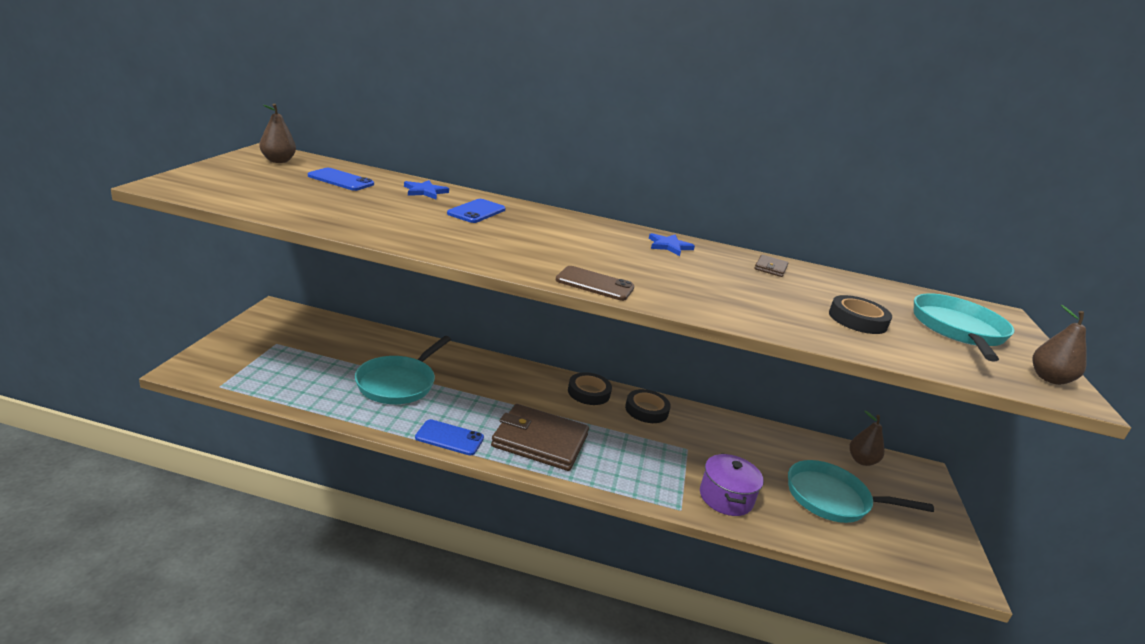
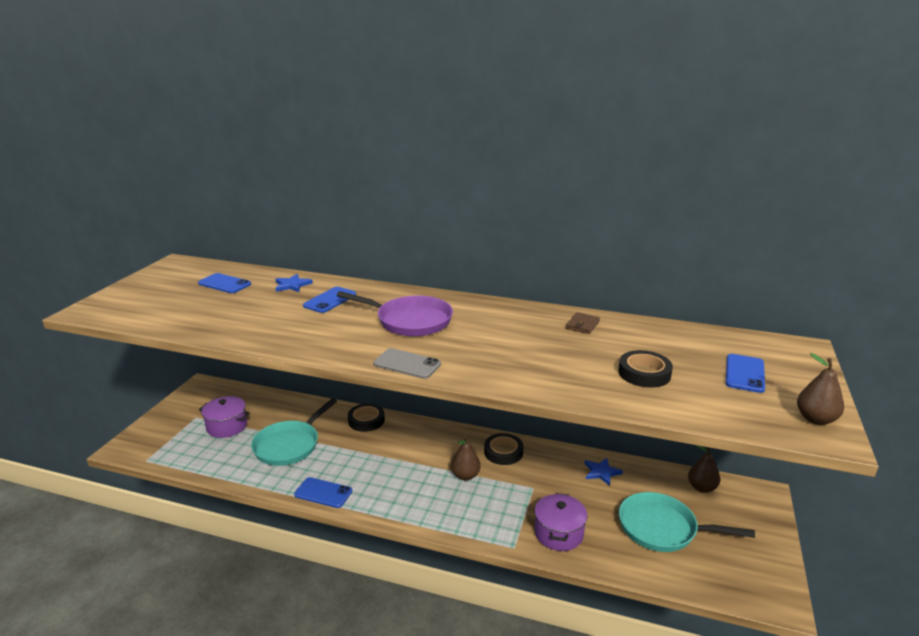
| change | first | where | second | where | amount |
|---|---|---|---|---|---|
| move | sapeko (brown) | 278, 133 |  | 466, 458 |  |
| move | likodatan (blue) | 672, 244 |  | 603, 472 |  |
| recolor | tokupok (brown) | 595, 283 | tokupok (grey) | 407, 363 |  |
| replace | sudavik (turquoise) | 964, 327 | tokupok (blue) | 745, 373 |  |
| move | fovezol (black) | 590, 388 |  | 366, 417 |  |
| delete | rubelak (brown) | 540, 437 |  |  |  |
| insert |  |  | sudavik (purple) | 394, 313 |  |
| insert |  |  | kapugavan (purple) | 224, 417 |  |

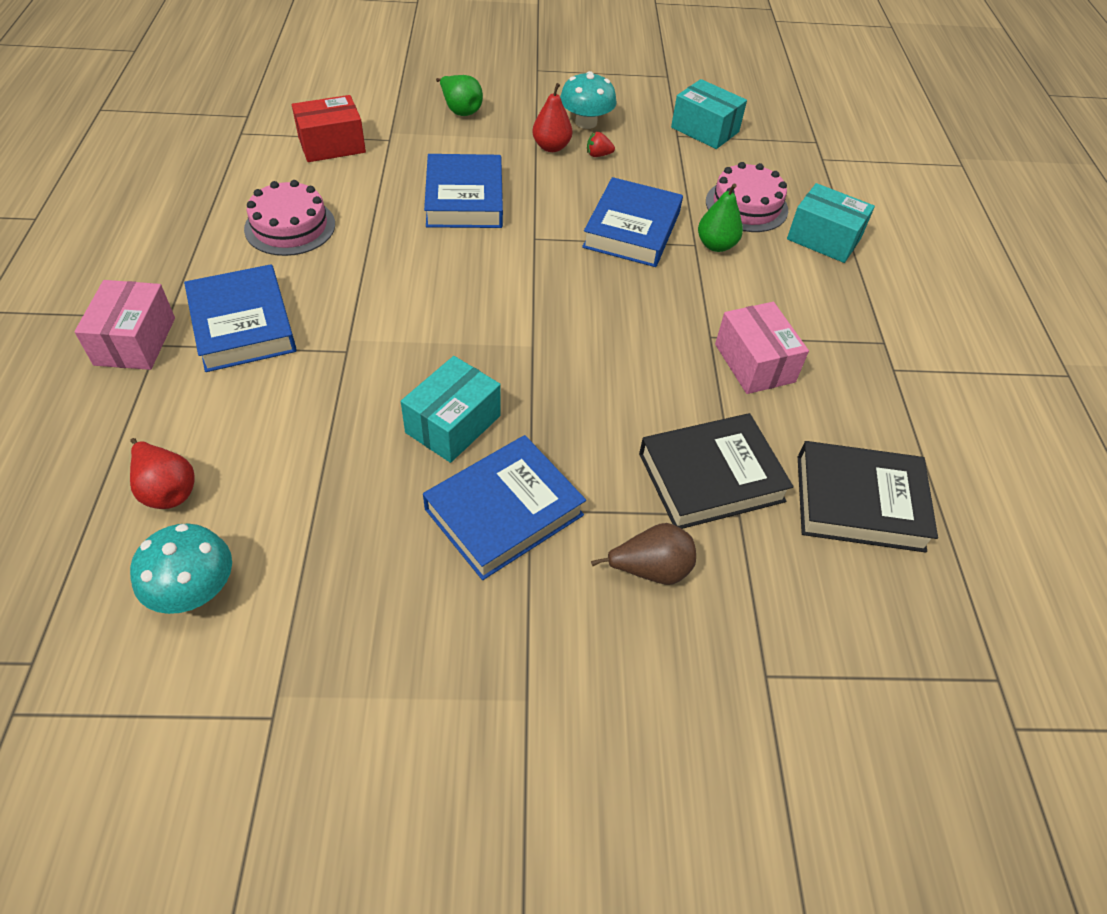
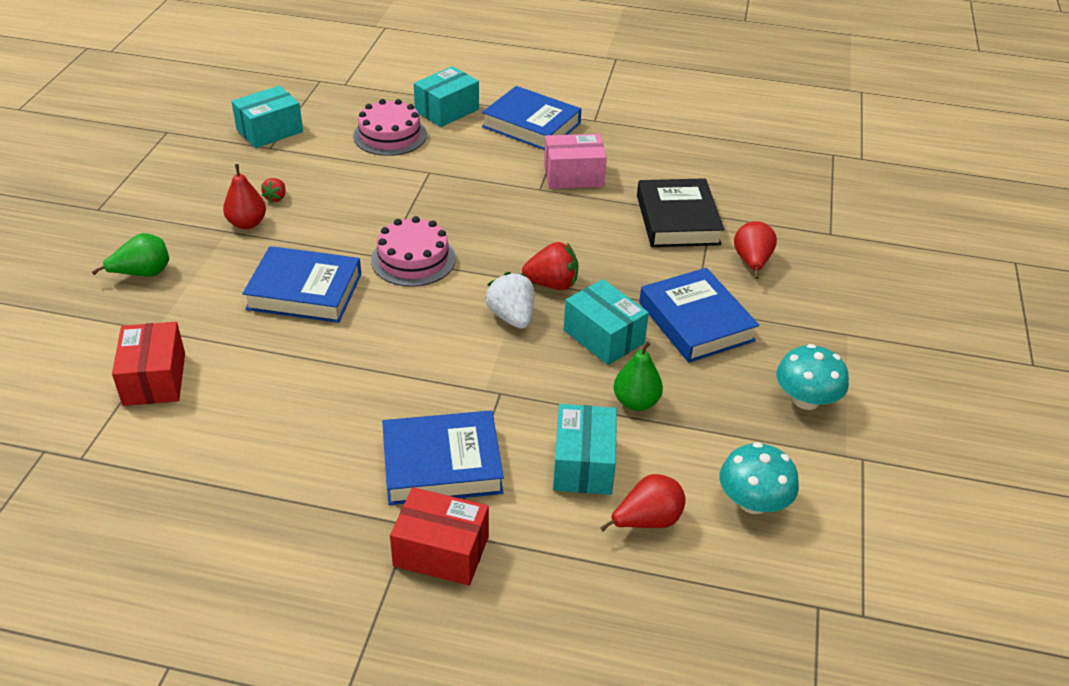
| change | first | where | second | where | amount |
|---|---|---|---|---|---|
| move | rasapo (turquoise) | 588, 100 |  | 812, 377 |  |
| move | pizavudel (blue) | 632, 222 |  | 531, 118 |  |
| move | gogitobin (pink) | 289, 218 |  | 413, 251 |  |
| move | sapeko (green) | 720, 217 |  | 638, 376 |  |
| recolor | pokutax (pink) | 124, 325 | pokutax (red) | 439, 536 |  |
| delete | pizavudel (black) | 868, 497 |  |  |  |
| recolor | sapeko (brown) | 643, 554 | sapeko (red) | 755, 250 |  |
| insert |  |  | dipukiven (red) | 550, 266 |  |
| insert |  |  | dipukiven (white) | 509, 300 |  |
| insert |  |  | pokutax (turquoise) | 585, 449 |  |

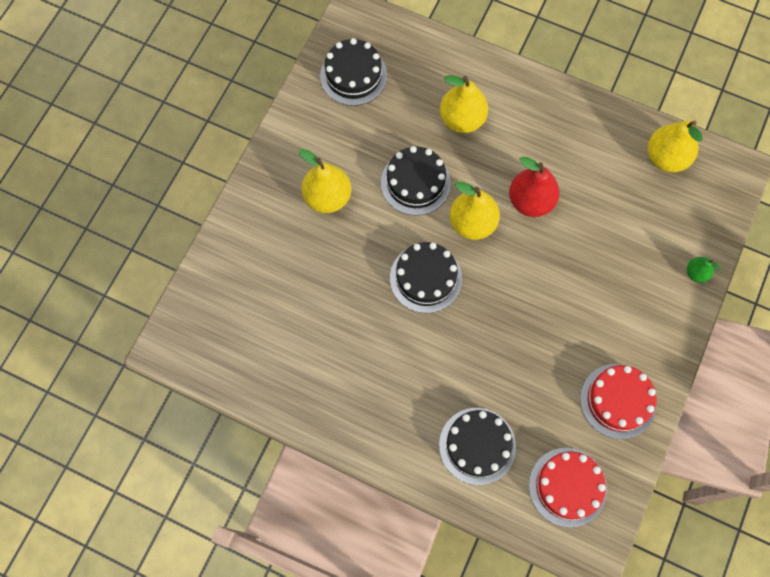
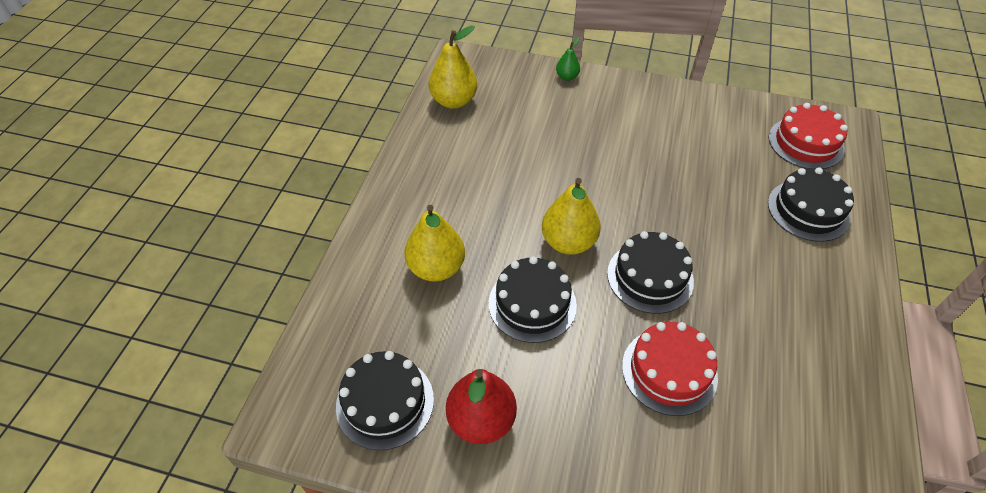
| change | first | where | second | where | amount |
|---|---|---|---|---|---|
| delete | sapeko (yellow) | 325, 181 |  |  |  |
| move | sapeko (red) | 534, 186 |  | 481, 406 |  |
| move | gogitobin (red) | 618, 401 |  | 670, 369 |  |

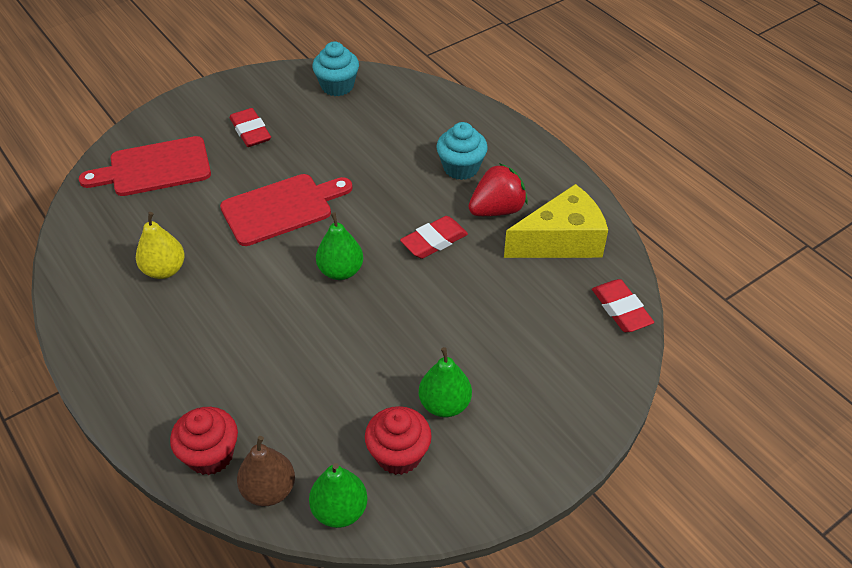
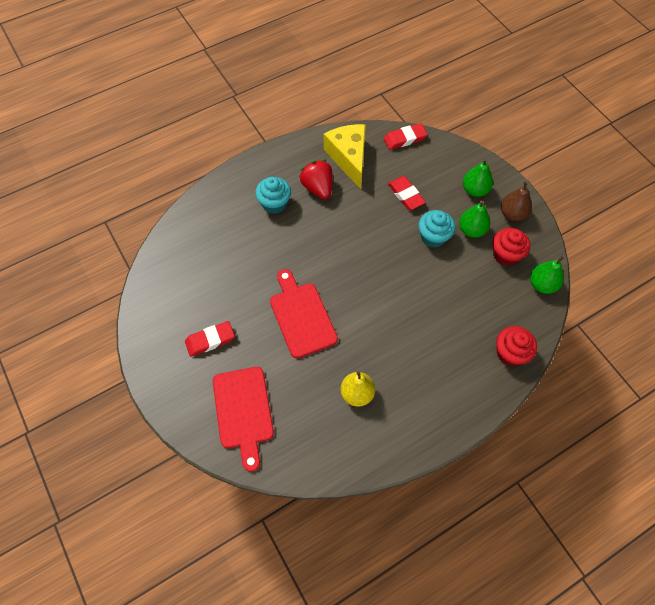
| change | first | where | second | where | amount |
|---|---|---|---|---|---|
| move | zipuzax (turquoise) | 335, 69 |  | 436, 229 |  |
| move | sapeko (green) | 339, 246 |  | 478, 178 |  |
| move | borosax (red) | 434, 237 |  | 407, 193 |  |
| move | sapeko (brown) | 266, 471 |  | 516, 201 |  |

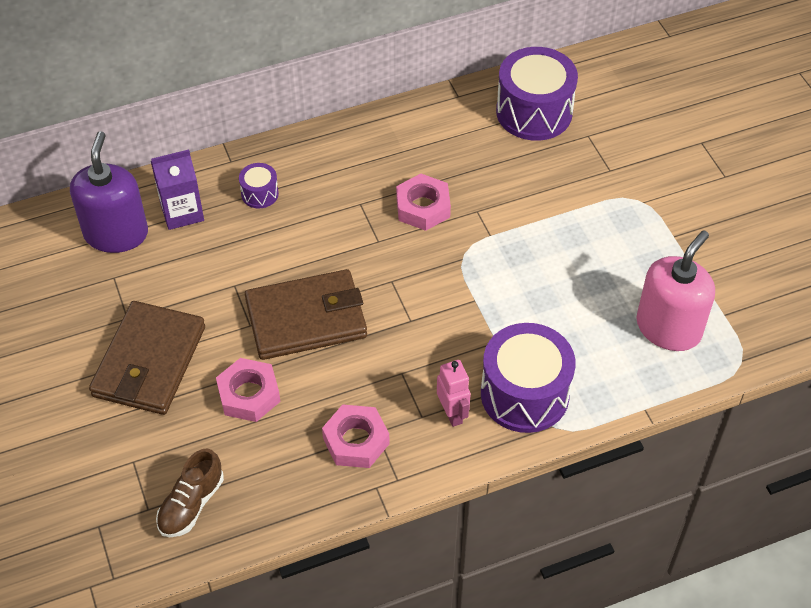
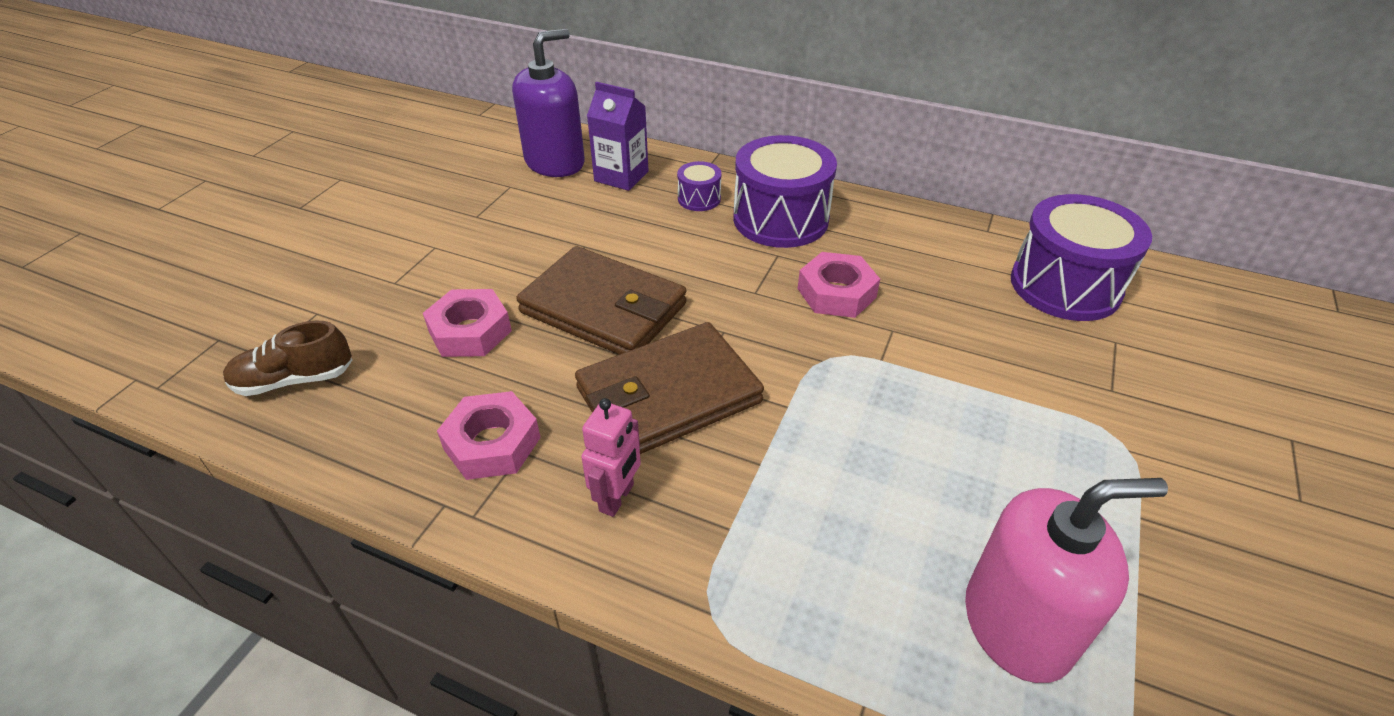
| change | first | where | second | where | amount |
|---|---|---|---|---|---|
| move | rubelak (brown) | 147, 358 |  | 669, 388 |  |
| move | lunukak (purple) | 528, 378 |  | 785, 191 |  |

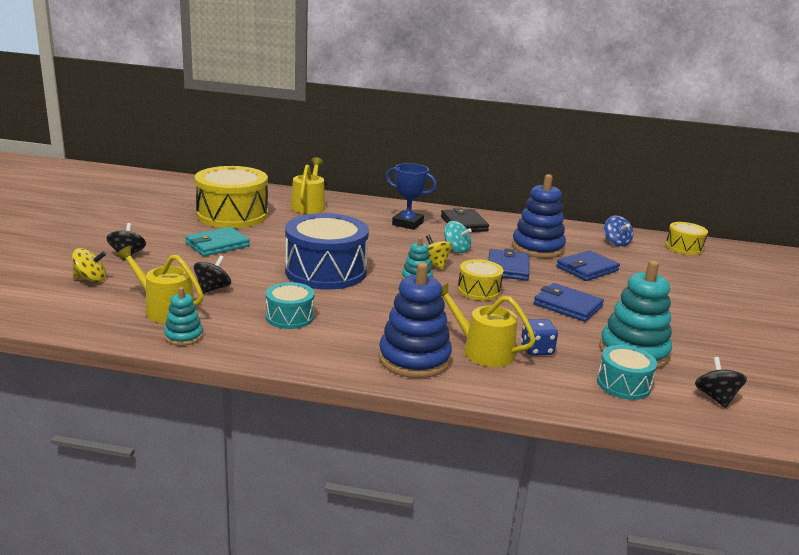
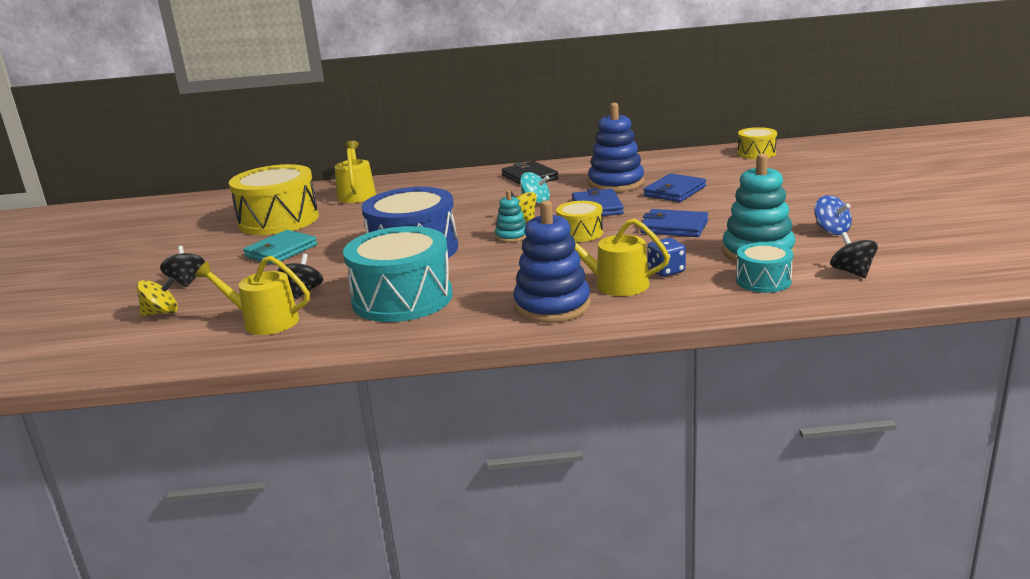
| change | first | where | second | where | amount |
|---|---|---|---|---|---|
| delete | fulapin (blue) | 411, 196 |  |  |  |
| move | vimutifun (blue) | 618, 231 |  | 833, 215 |  |
| resize | lunukak (turquoise) | 290, 305 |  | 398, 274 | x1.94 |
| delete | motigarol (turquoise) | 183, 316 |  |  |  |

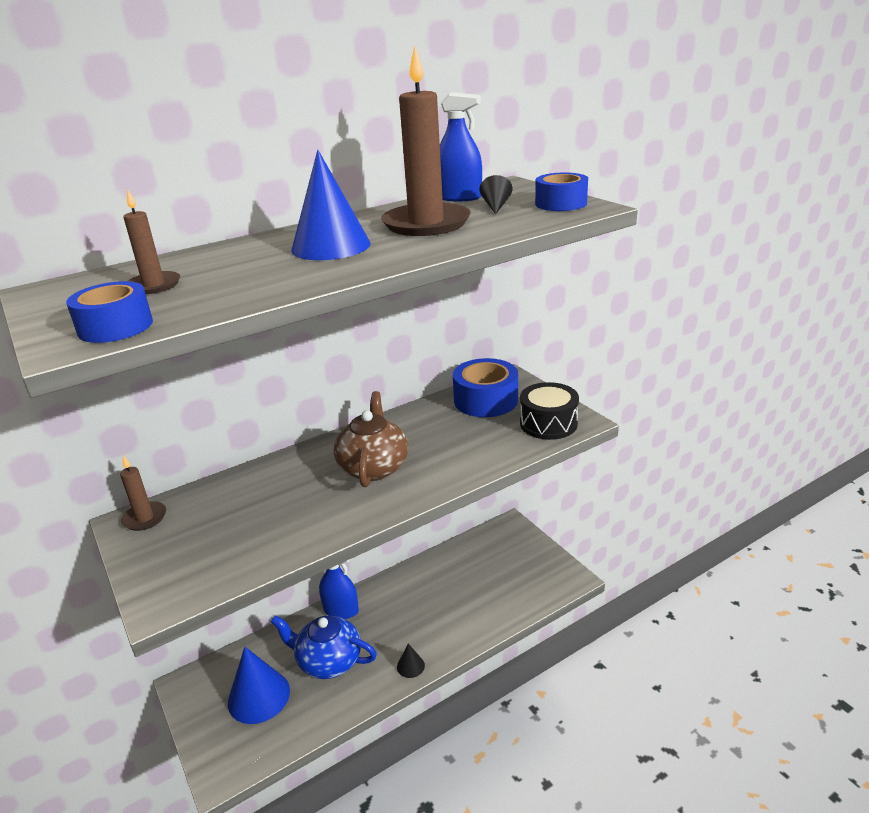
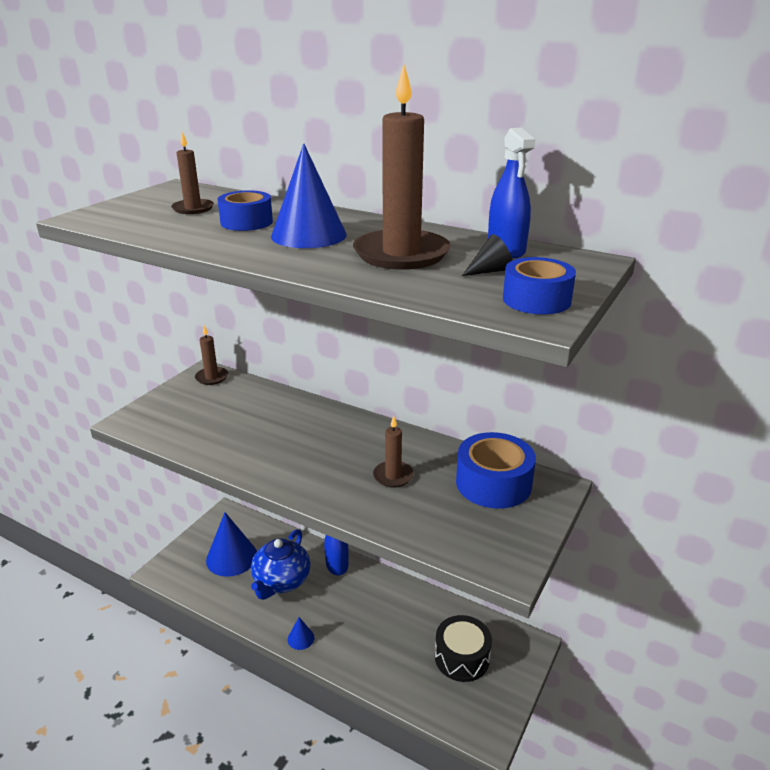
| change | first | where | second | where | amount |
|---|---|---|---|---|---|
| move | fovezol (blue) | 109, 312 |  | 245, 210 |  |
| move | lunukak (black) | 549, 411 |  | 463, 648 |  |
| delete | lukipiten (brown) | 371, 439 |  |  |  |
| rotate | lukipiten (blue) | 324, 647 |  | 280, 564 | 150 degrees counterclockwise |
| recolor | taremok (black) | 411, 661 | taremok (blue) | 301, 633 |  |
| insert |  |  | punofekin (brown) | 393, 452 |  |

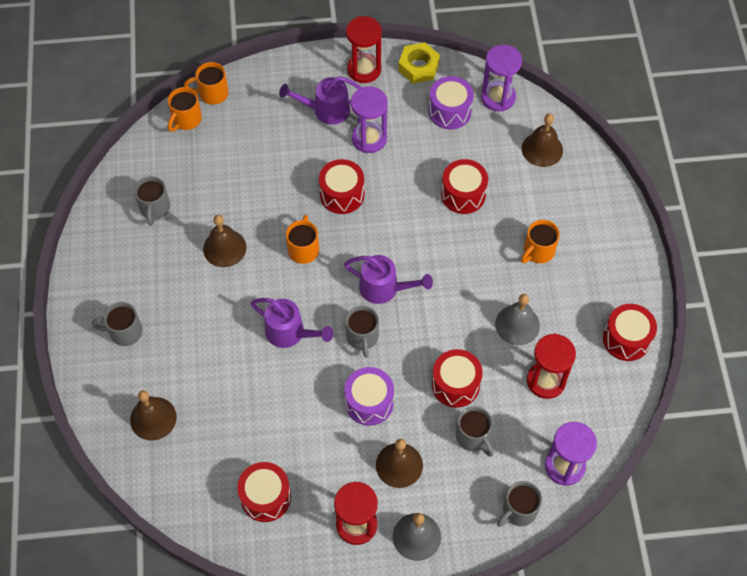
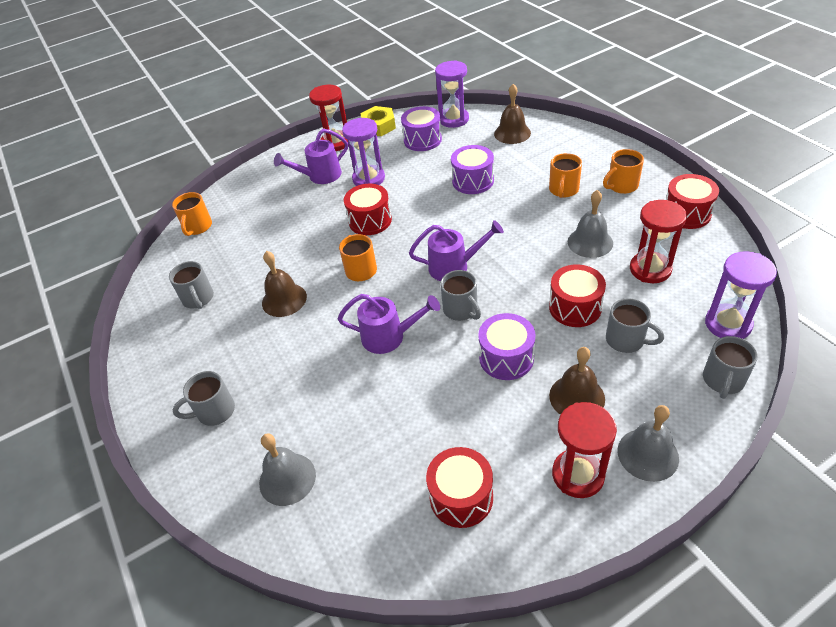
| change | first | where | second | where | amount |
|---|---|---|---|---|---|
| move | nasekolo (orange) | 206, 83 |  | 623, 171 |  |
| recolor | lunukak (red) | 464, 186 | lunukak (purple) | 472, 169 |  |
| recolor | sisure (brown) | 153, 416 | sisure (grey) | 287, 469 |  |

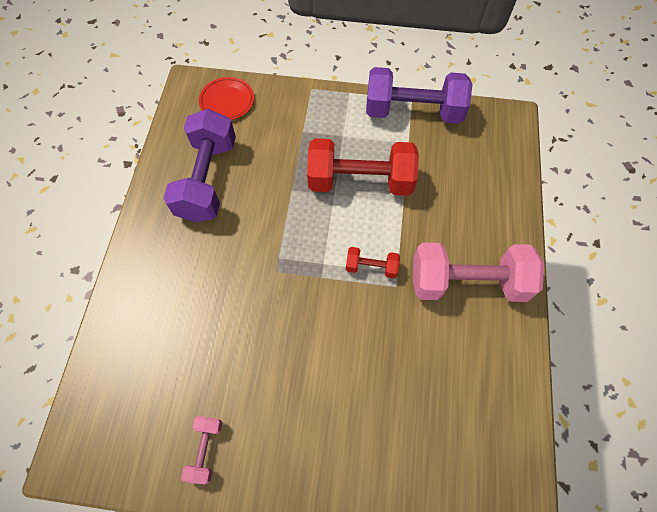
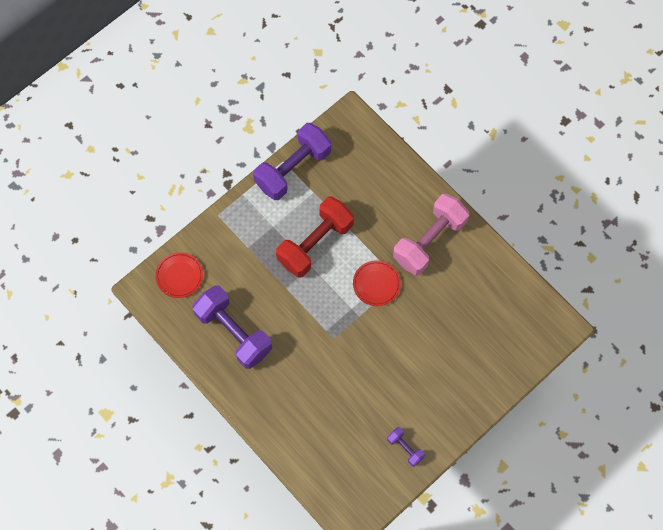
| change | first | where | second | where | amount |
|---|---|---|---|---|---|
| replace | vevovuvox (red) | 373, 262 | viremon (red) | 377, 283 |  |
| recolor | vevovuvox (pink) | 201, 450 | vevovuvox (purple) | 406, 447 |  |

